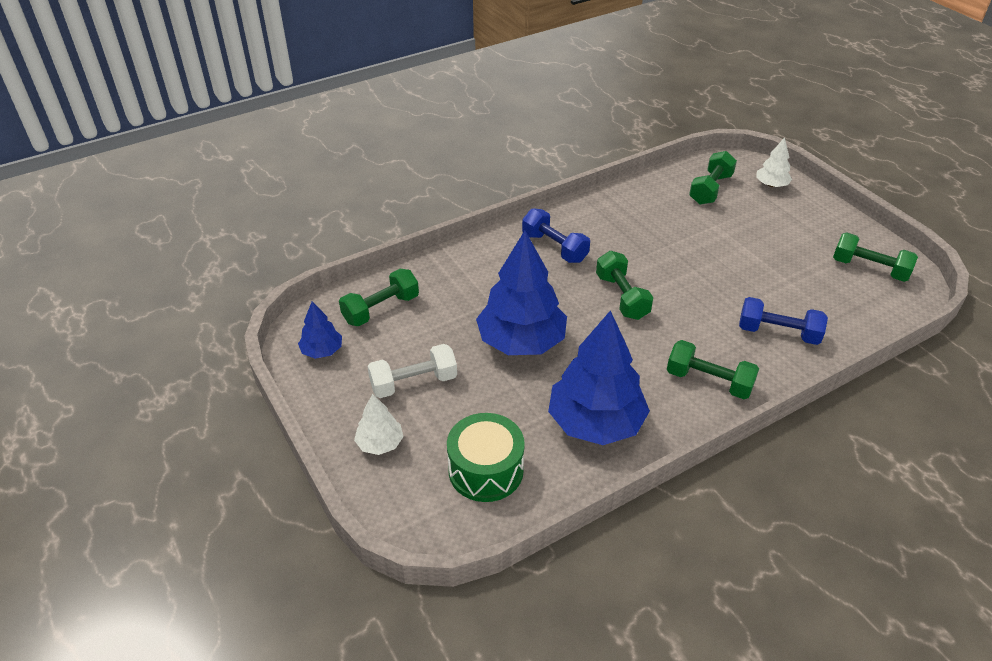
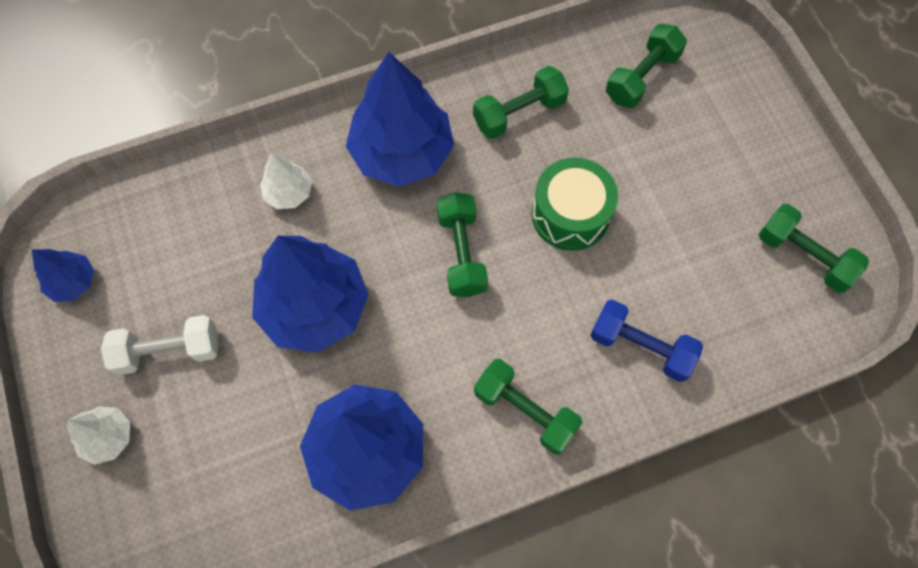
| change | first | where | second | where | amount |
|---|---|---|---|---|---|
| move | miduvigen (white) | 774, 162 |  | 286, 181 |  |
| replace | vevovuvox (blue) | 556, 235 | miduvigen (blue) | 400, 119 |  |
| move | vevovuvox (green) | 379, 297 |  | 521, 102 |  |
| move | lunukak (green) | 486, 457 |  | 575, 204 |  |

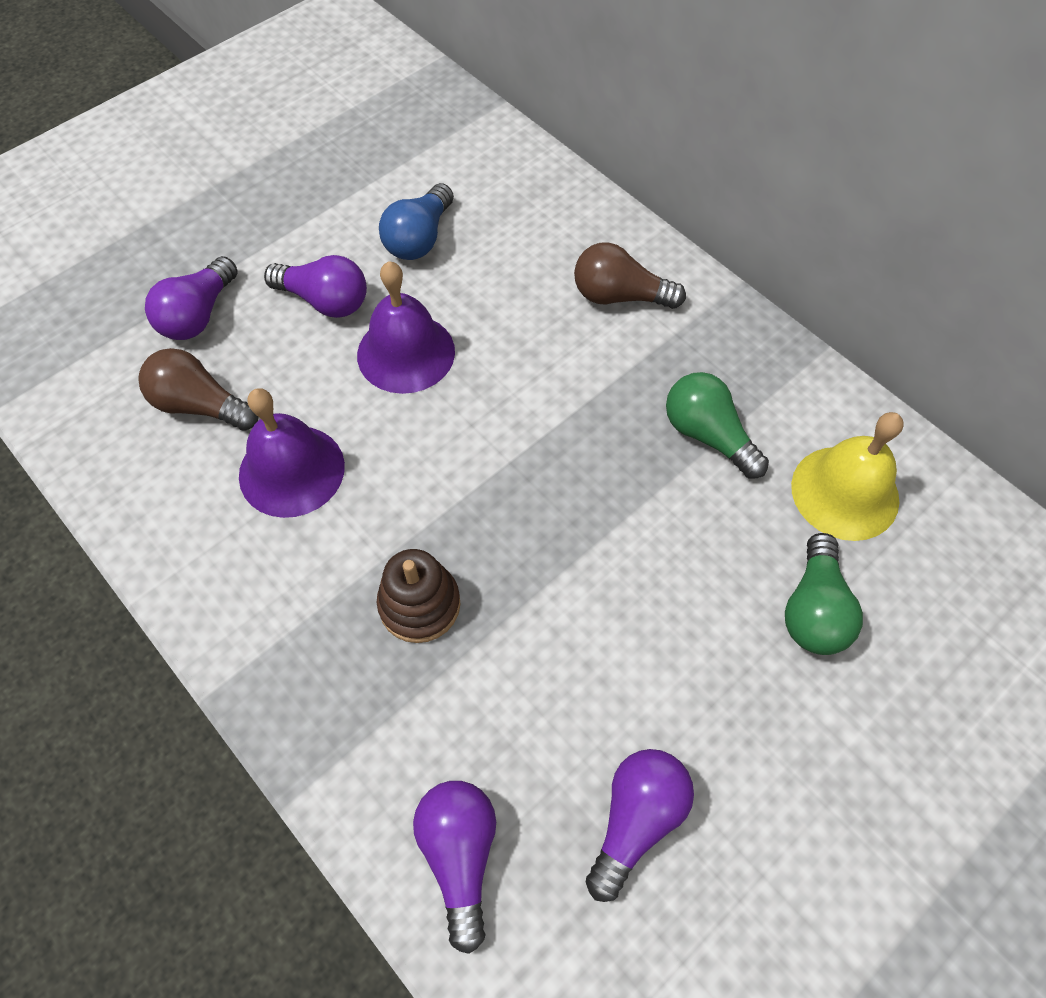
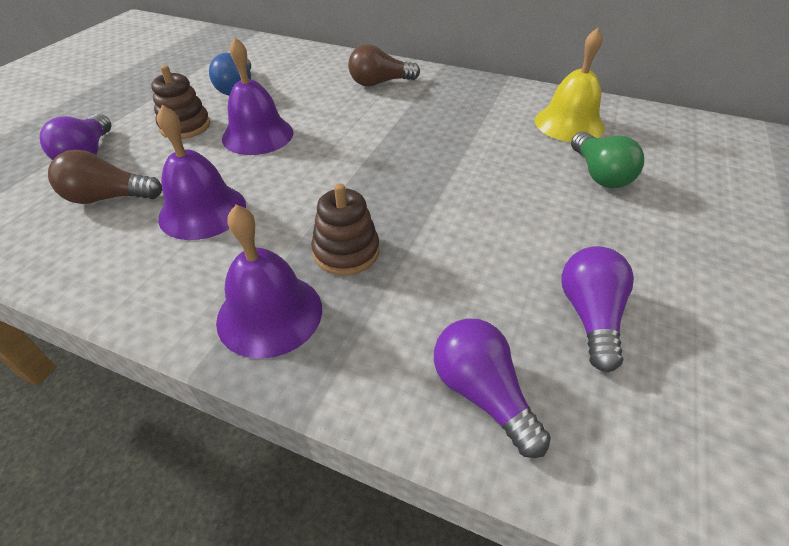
| change | first | where | second | where | amount |
|---|---|---|---|---|---|
| replace | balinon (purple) | 315, 286 | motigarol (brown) | 180, 102 |  |
| delete | balinon (green) | 717, 425 |  |  |  |
| insert |  |  | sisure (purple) | 269, 282 |  |

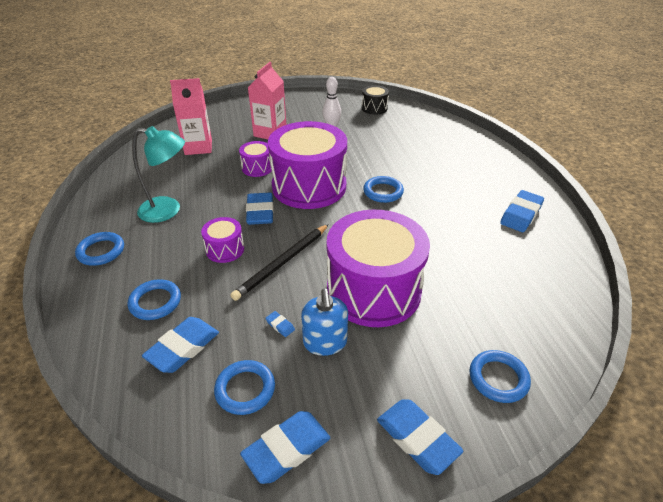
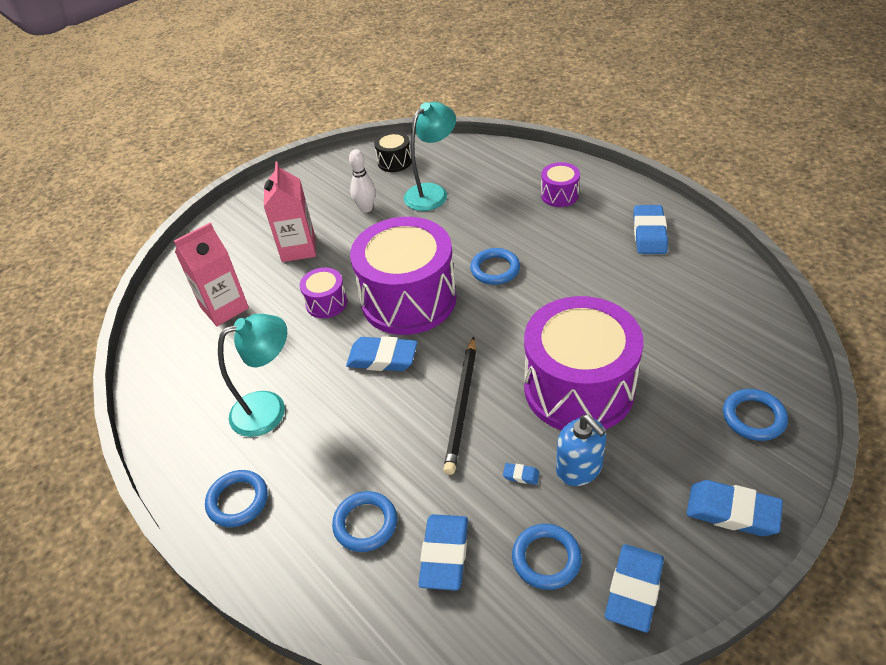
| change | first | where | second | where | amount |
|---|---|---|---|---|---|
| rotate | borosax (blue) | 260, 209 |  | 381, 353 | 45 degrees counterclockwise |
| move | lunukak (purple) | 222, 240 |  | 560, 184 |  |
| insert |  |  | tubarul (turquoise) | 430, 156 |  |

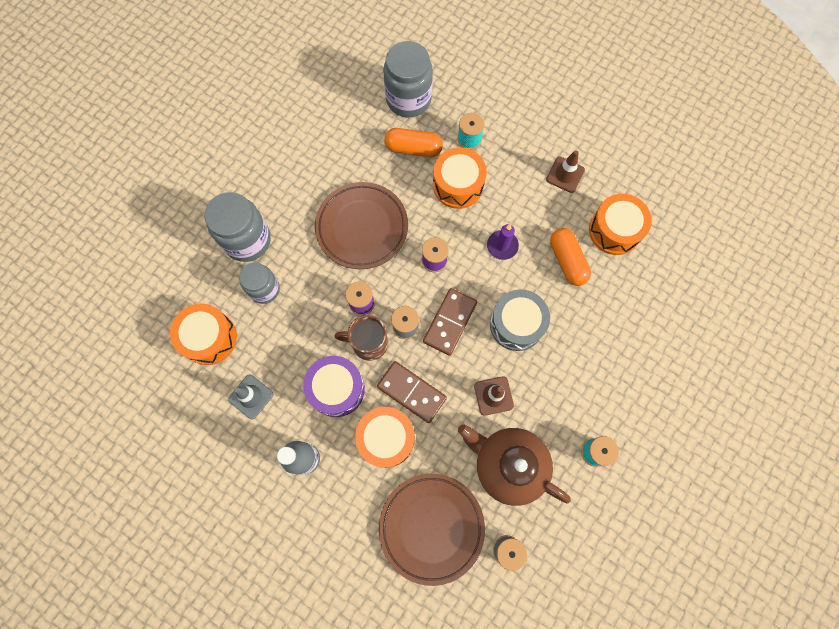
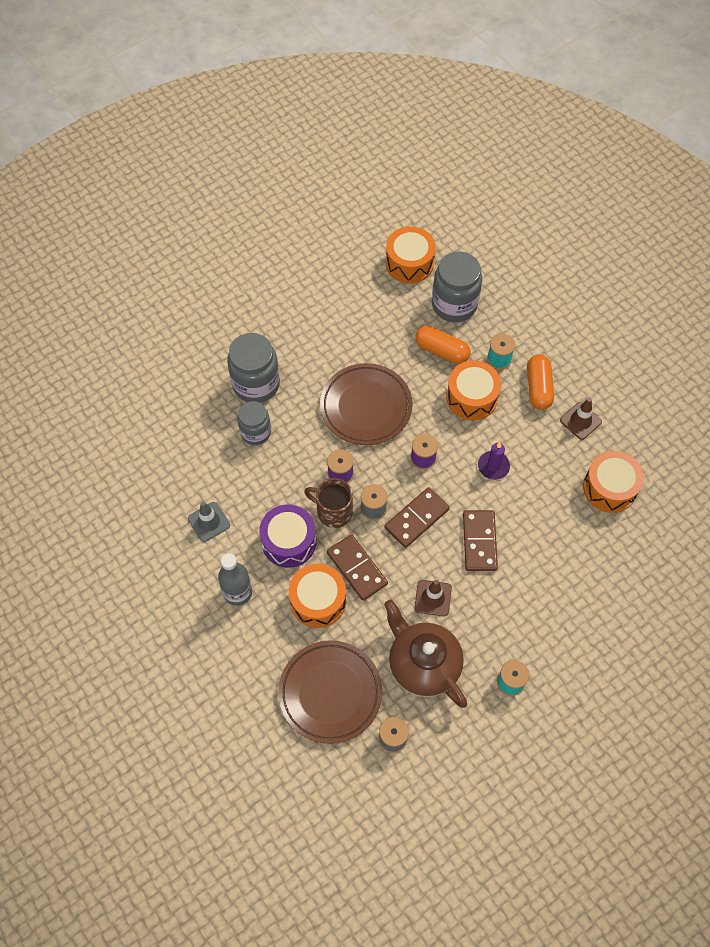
| change | first | where | second | where | amount |
|---|---|---|---|---|---|
| move | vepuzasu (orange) | 570, 257 |  | 540, 382 |  |
| replace | lunukak (grey) | 520, 320 | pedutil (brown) | 480, 540 |  |
| move | lunukak (orange) | 203, 334 |  | 411, 255 |  |

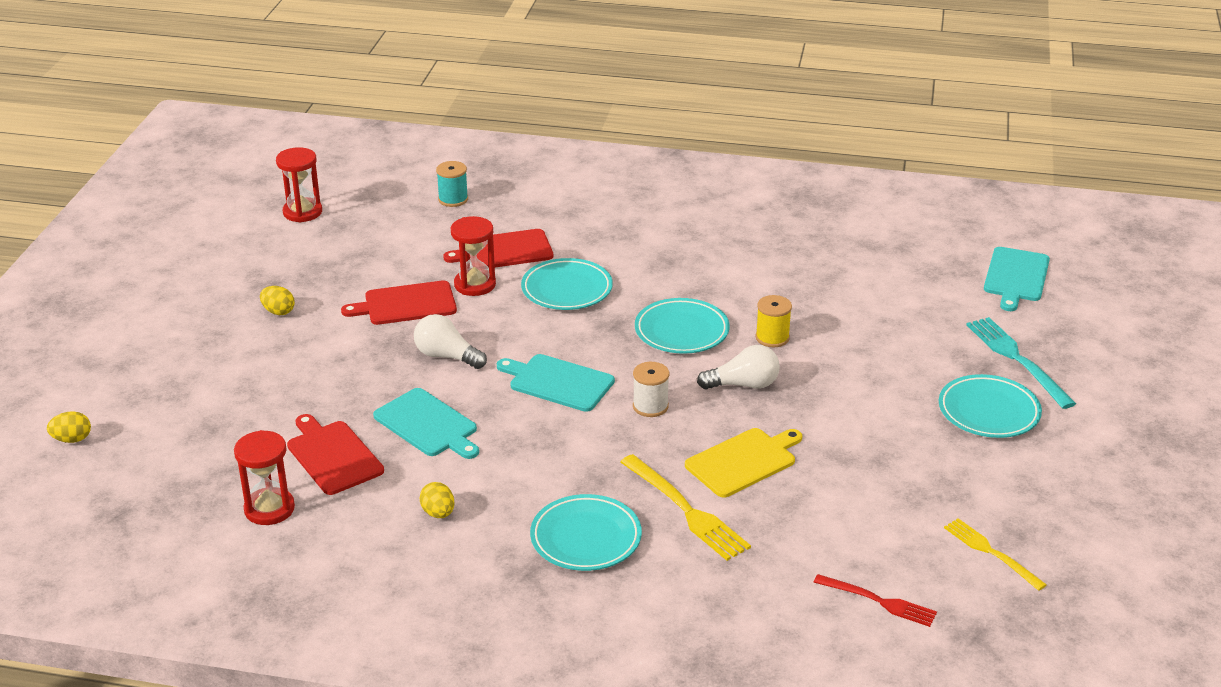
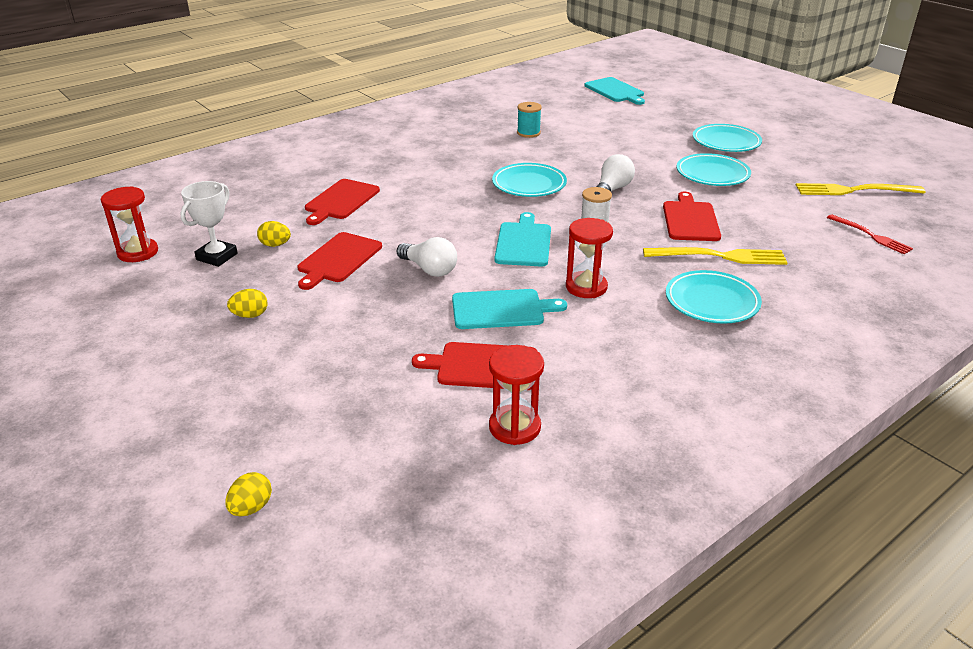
| change | first | where | second | where | amount |
|---|---|---|---|---|---|
| move | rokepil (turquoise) | 452, 184 |  | 529, 120 |  |
| move | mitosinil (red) | 473, 256 |  | 589, 258 |  |
| move | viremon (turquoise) | 567, 284 |  | 713, 169 |  |
| delete | rokepil (yellow) | 773, 321 |  |  |  |
| rotate | balinon (white) | 450, 341 |  | 427, 257 | 120 degrees counterclockwise |
| delete | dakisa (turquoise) | 1021, 363 |  |  |  |
| rotate | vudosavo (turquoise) | 556, 383 |  | 522, 239 | 120 degrees clockwise |
| recolor | vudosavo (yellow) | 743, 462 | vudosavo (red) | 692, 216 |  |
| move | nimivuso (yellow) | 436, 500 |  | 274, 234 |  |
| resize | dakisa (yellow) | 995, 554 |  | 860, 189 | x1.52 |
| rotate | dakisa (red) | 875, 600 |  | 870, 234 | 75 degrees clockwise |
| insert |  |  | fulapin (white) | 209, 224 |  |

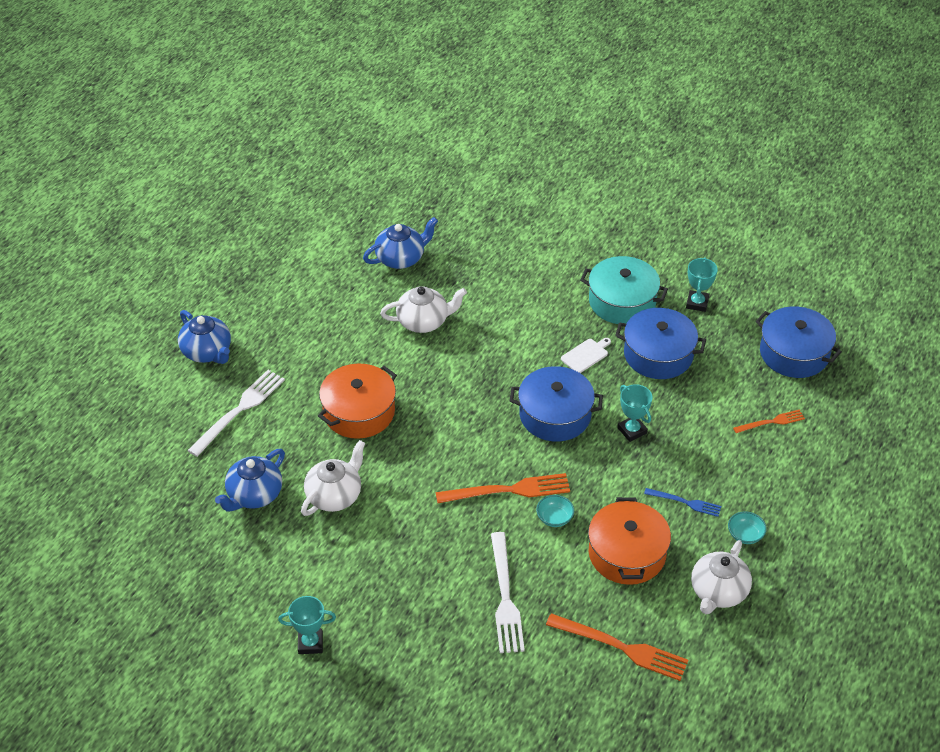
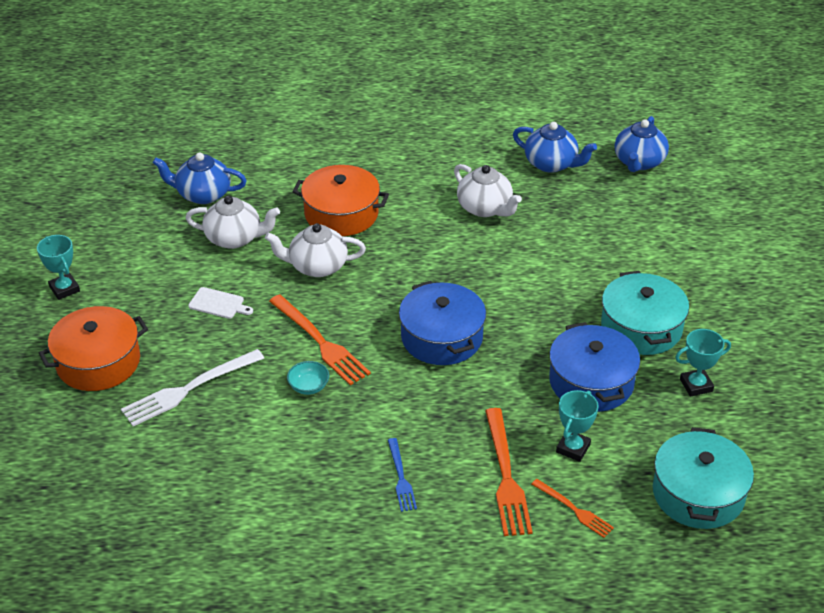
| change | first | where | second | where | amount |
|---|---|---|---|---|---|
| recolor | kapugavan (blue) | 799, 342 | kapugavan (turquoise) | 703, 478 |  |
| move | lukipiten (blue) | 204, 337 |  | 642, 144 |  |
| move | vudosavo (white) | 586, 355 |  | 220, 303 |  |
| delete | dakisa (white) | 236, 413 |  |  |  |
| move | fulapin (turquoise) | 635, 413 |  | 577, 426 |  |
| move | kapugavan (orange) | 629, 541 |  | 93, 348 |  |
| delete | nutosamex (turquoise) | 747, 527 |  |  |  |
| move | lukipiten (white) | 721, 577 |  | 315, 250 |  |
| move | dakisa (orange) | 617, 647 |  | 509, 472 |  |

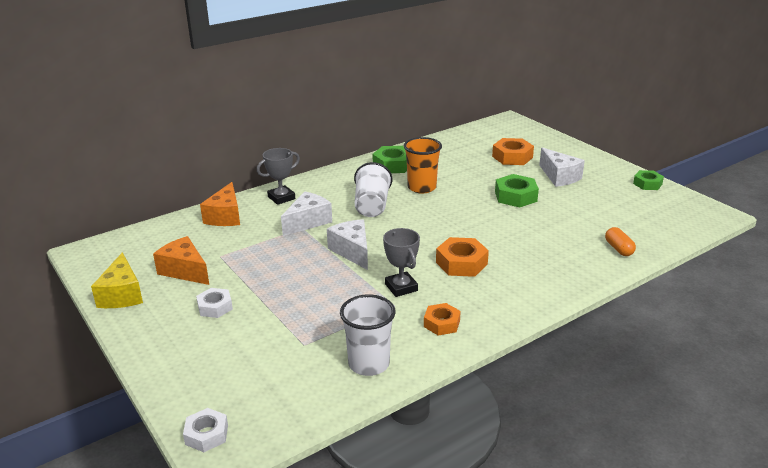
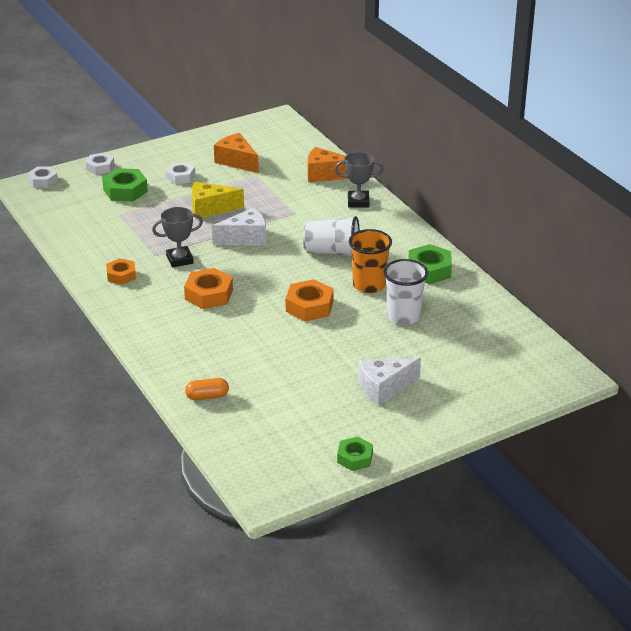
| change | first | where | second | where | amount |
|---|---|---|---|---|---|
| move | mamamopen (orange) | 513, 151 |  | 309, 300 |  |
| rotate | fulapin (grey) | 278, 176 |  | 359, 179 | 60 degrees counterclockwise |
| move | mamamopen (green) | 517, 191 |  | 125, 184 |  |
| delete | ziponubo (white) | 306, 213 |  |  |  |
| rotate | ziponubo (orange) | 181, 260 |  | 236, 153 | 90 degrees counterclockwise |
| move | ziponubo (yellow) | 117, 280 |  | 217, 200 |  |
| move | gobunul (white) | 368, 335 |  | 405, 292 |  |
| insert |  |  | mamamopen (white) | 100, 164 |  |

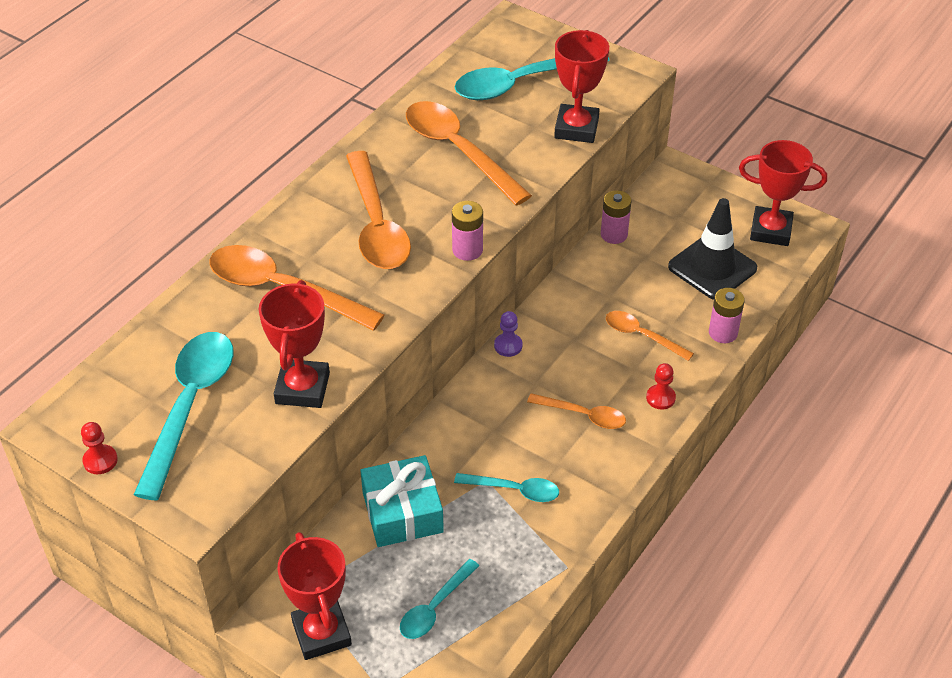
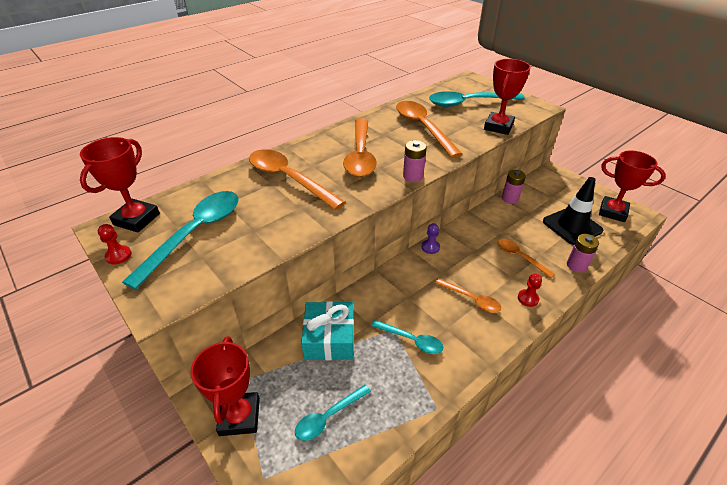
| change | first | where | second | where | amount |
|---|---|---|---|---|---|
| move | fulapin (red) | 294, 344 |  | 120, 185 |  |

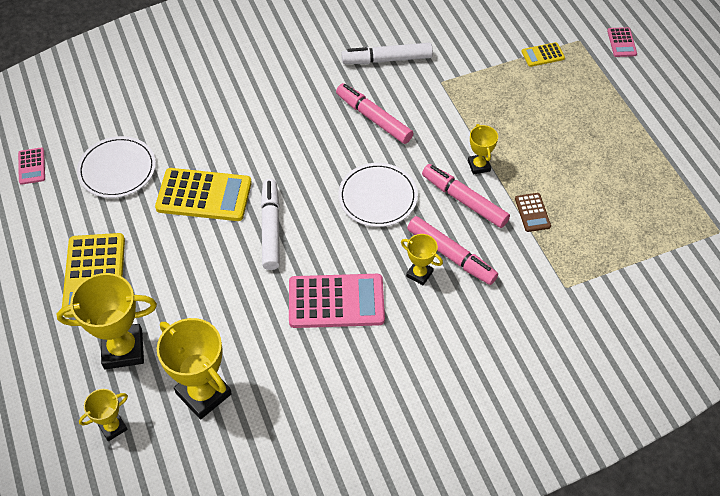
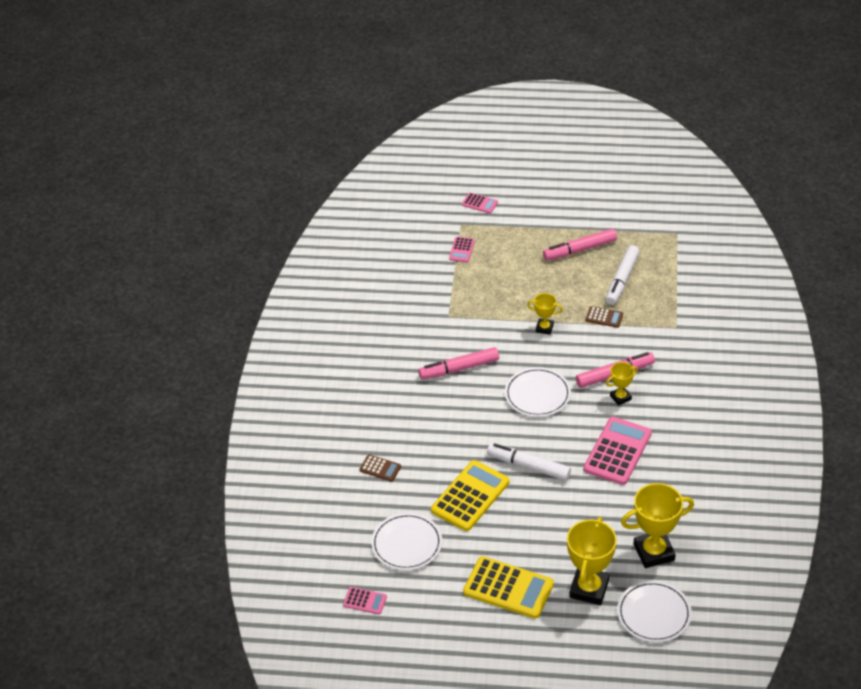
| change | first | where | second | where | amount |
|---|---|---|---|---|---|
| recolor | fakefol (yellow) | 543, 54 | fakefol (pink) | 462, 249 |  |
| move | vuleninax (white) | 387, 53 |  | 623, 275 |  |
| move | vuleninax (pink) | 466, 196 |  | 580, 245 |  |
| replace | fulapin (yellow) | 103, 415 | viremon (white) | 654, 612 |  |
| insert |  |  | fakefol (brown) | 380, 468 |  |

